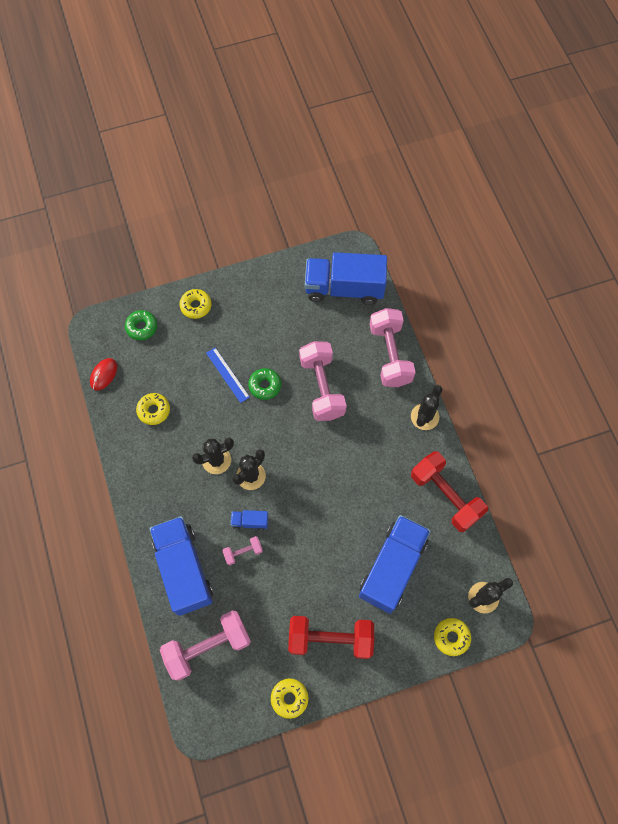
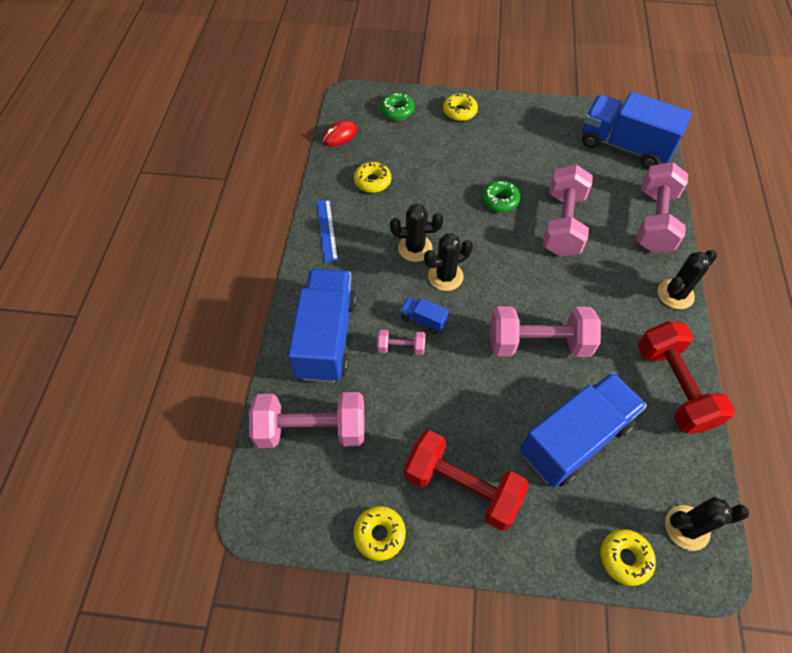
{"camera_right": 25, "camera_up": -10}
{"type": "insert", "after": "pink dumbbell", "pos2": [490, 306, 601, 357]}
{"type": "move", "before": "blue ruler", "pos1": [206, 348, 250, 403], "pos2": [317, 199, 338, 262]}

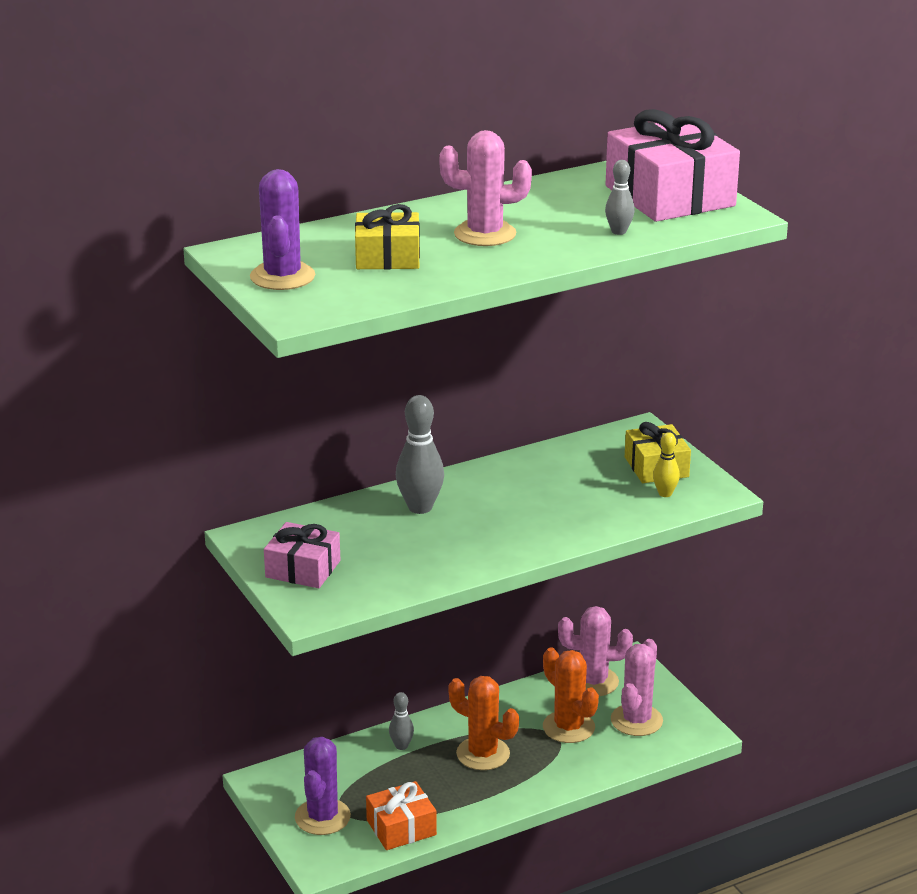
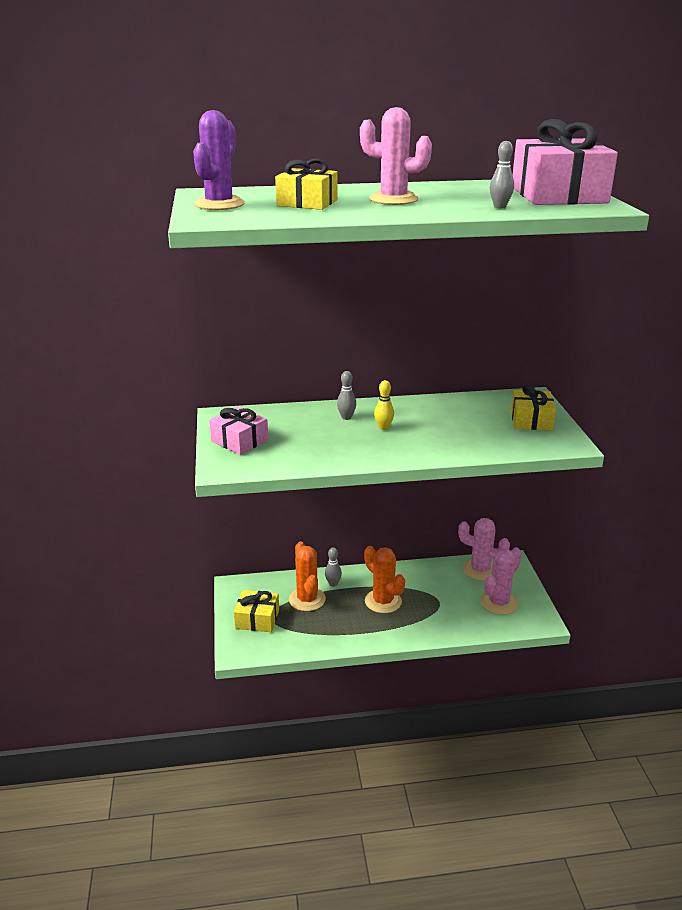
{"camera_right": 20, "camera_up": 0}
{"type": "delete", "before": "orange gift", "pos1": [366, 781, 437, 850]}
{"type": "move", "before": "orange cactus", "pos1": [543, 648, 599, 743], "pos2": [289, 542, 326, 611]}
{"type": "move", "before": "yellow bowling pin", "pos1": [653, 432, 680, 497], "pos2": [374, 380, 394, 430]}
{"type": "replace", "before": "purple cactus", "after": "yellow gift", "pos1": [295, 737, 351, 835], "pos2": [234, 590, 279, 632]}
{"type": "resize", "before": "grey bowling pin", "pos1": [396, 395, 444, 514], "pos2": [337, 371, 356, 420], "scale": 0.56}

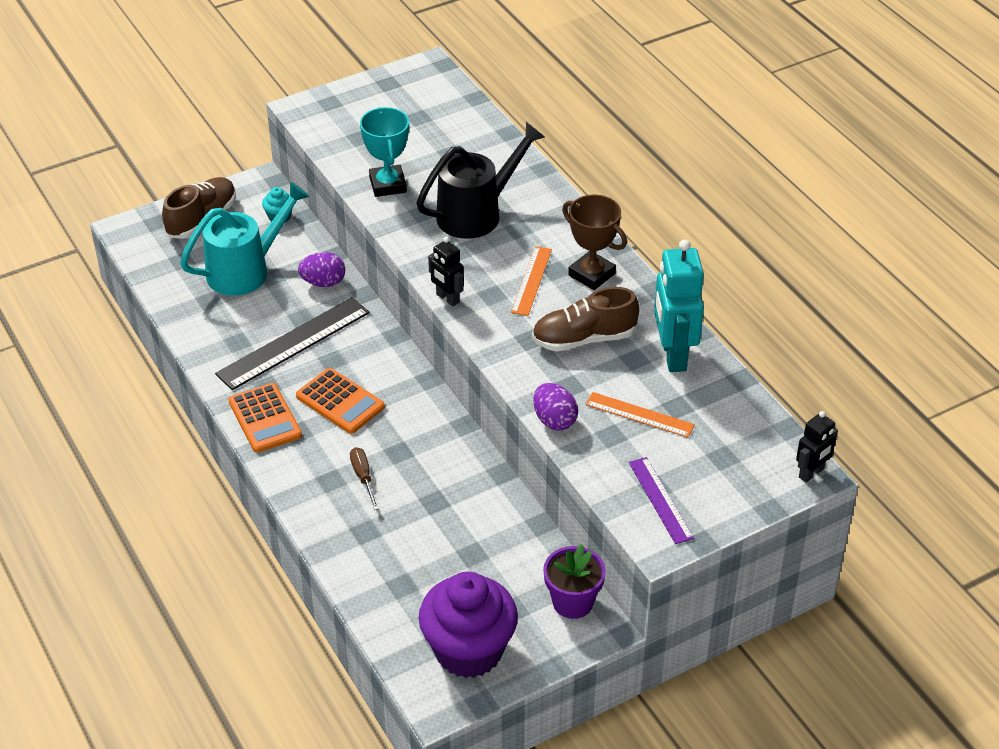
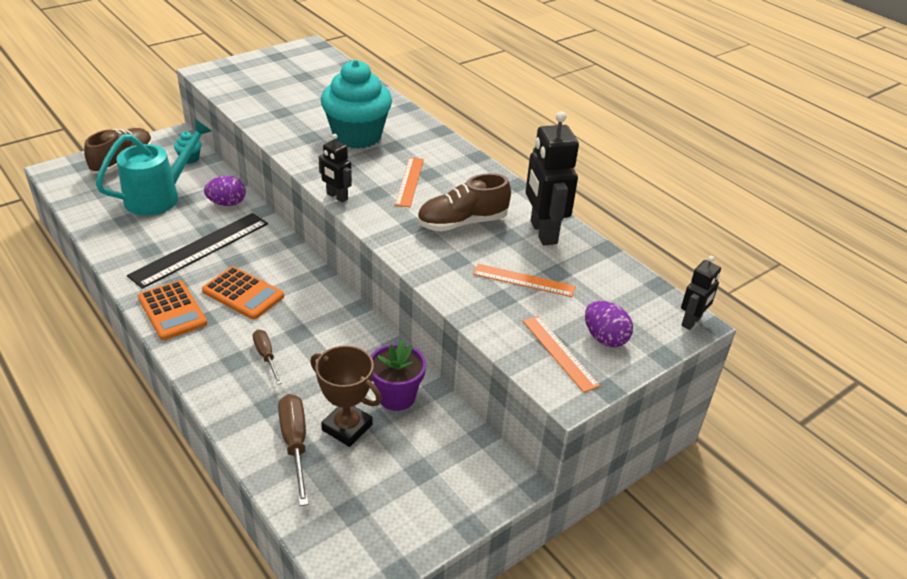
{"camera_right": -10, "camera_up": -5}
{"type": "delete", "before": "turquoise trophy", "pos1": [360, 107, 409, 197]}
{"type": "delete", "before": "purple cupcake", "pos1": [419, 572, 518, 678]}
{"type": "insert", "after": "brown screwdriver", "pos2": [278, 394, 309, 506]}
{"type": "move", "before": "purple egg", "pos1": [534, 383, 578, 430], "pos2": [585, 301, 633, 347]}
{"type": "move", "before": "purple flower pot", "pos1": [543, 544, 606, 619], "pos2": [371, 340, 426, 411]}
{"type": "move", "before": "brown trophy", "pos1": [562, 194, 627, 290], "pos2": [310, 345, 382, 447]}
{"type": "replace", "before": "black watering can", "after": "turquoise cupcake", "pos1": [416, 122, 545, 239], "pos2": [321, 60, 392, 149]}
{"type": "recolor", "before": "purple ruler", "after": "orange ruler", "pos1": [629, 457, 694, 544], "pos2": [523, 315, 600, 393]}
{"type": "recolor", "before": "turquoise robot", "after": "black robot", "pos1": [654, 239, 704, 372], "pos2": [526, 111, 579, 245]}

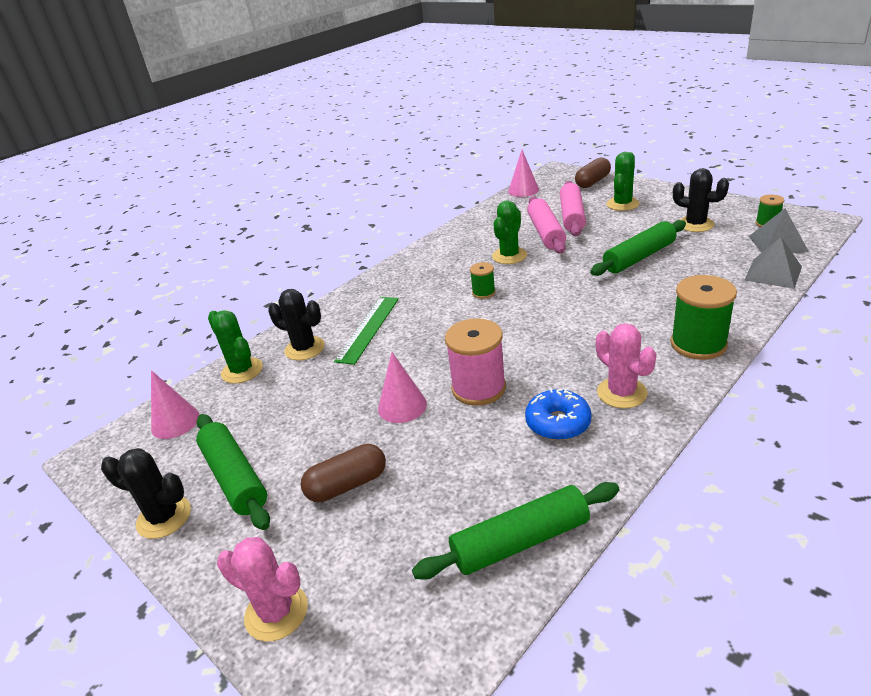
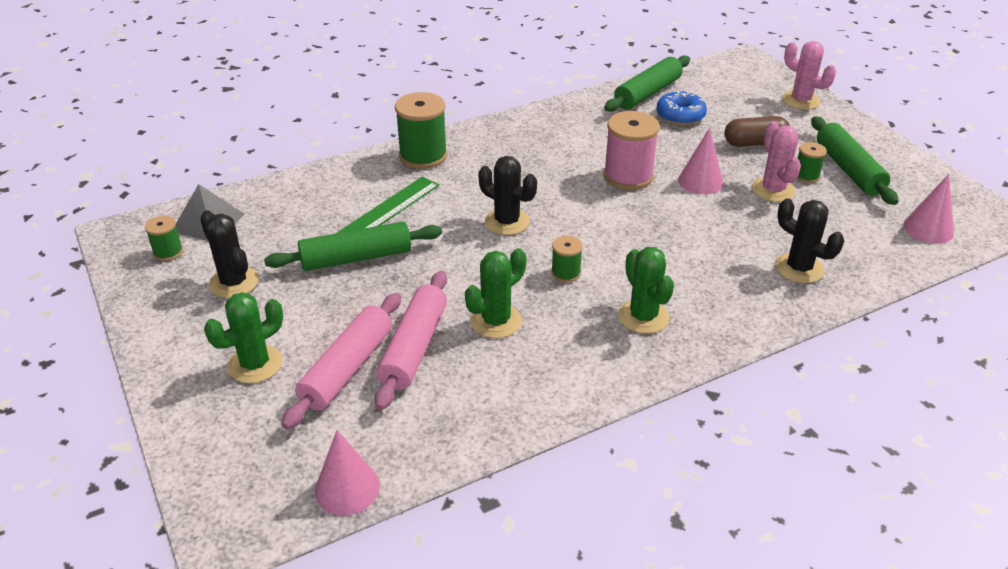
{"camera_right": -165, "camera_up": 5}
{"type": "delete", "before": "brown capsule", "pos1": [575, 158, 611, 188]}
{"type": "delete", "before": "grey pyramid", "pos1": [745, 237, 802, 289]}
{"type": "insert", "after": "green spool", "pos2": [796, 142, 827, 183]}
{"type": "move", "before": "black cactus", "pos1": [101, 448, 191, 539], "pos2": [478, 156, 537, 235]}
{"type": "move", "before": "green cactus", "pos1": [208, 310, 263, 384], "pos2": [618, 247, 674, 334]}
{"type": "move", "before": "green ruler", "pos1": [334, 297, 399, 365], "pos2": [335, 177, 439, 234]}
{"type": "move", "before": "blue donut", "pos1": [525, 388, 592, 440], "pos2": [656, 91, 707, 125]}
{"type": "move", "before": "pink cactus", "pos1": [596, 323, 657, 408], "pos2": [752, 121, 801, 202]}
{"type": "rotate", "before": "green rolling pin", "pos1": [412, 482, 619, 580], "pos2": [604, 55, 690, 112], "turn": -45}

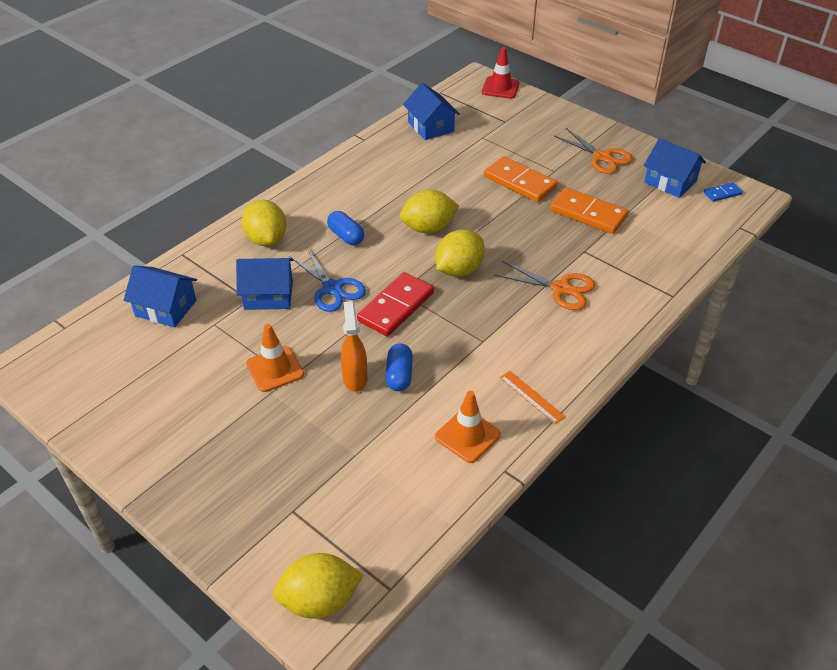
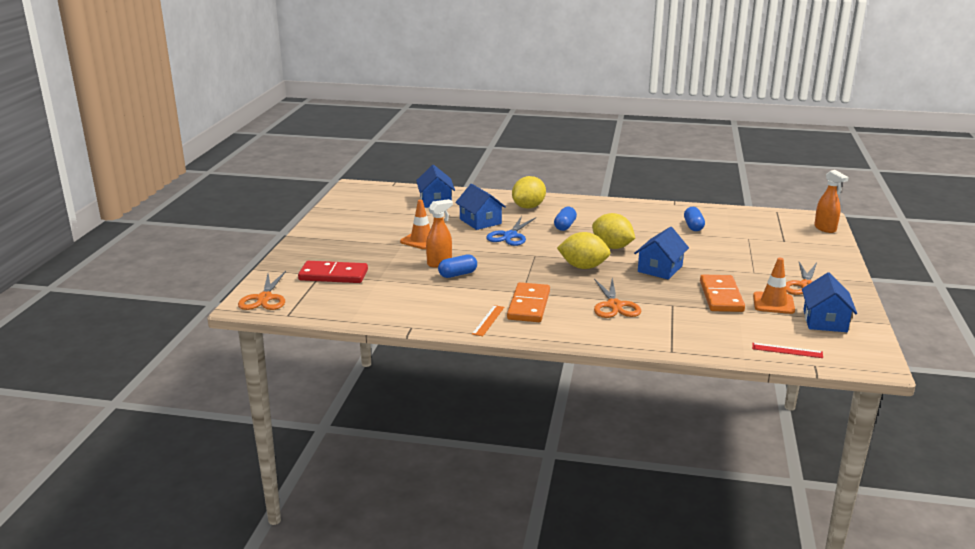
{"camera_right": 60, "camera_up": -20}
{"type": "delete", "before": "blue domino", "pos1": [704, 182, 743, 202]}
{"type": "insert", "after": "blue capsule", "pos2": [684, 207, 705, 231]}
{"type": "insert", "after": "red ruler", "pos2": [752, 343, 823, 358]}
{"type": "move", "before": "red domino", "pos1": [357, 272, 434, 336], "pos2": [298, 261, 368, 283]}
{"type": "move", "before": "blue house", "pos1": [403, 83, 460, 140], "pos2": [634, 227, 689, 280]}
{"type": "move", "before": "orange traffic cone", "pos1": [435, 391, 501, 463], "pos2": [753, 258, 795, 314]}
{"type": "move", "before": "orange domino", "pos1": [484, 156, 558, 202], "pos2": [507, 282, 550, 322]}
{"type": "replace", "before": "yellow lemon", "after": "orange scissors", "pos1": [273, 553, 364, 619], "pos2": [238, 271, 286, 310]}
{"type": "replace", "before": "red traffic cone", "after": "orange spray bottle", "pos1": [482, 47, 520, 99], "pos2": [814, 170, 849, 233]}

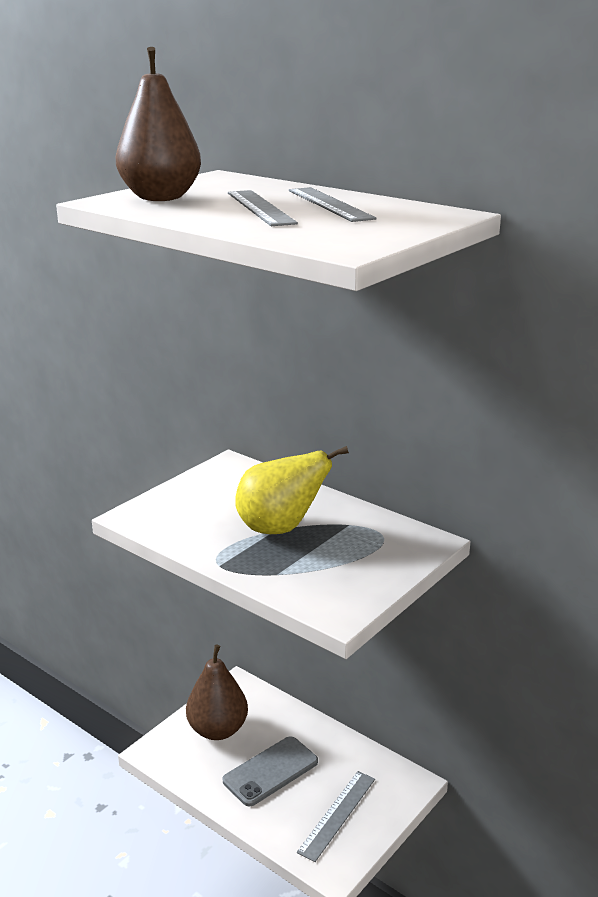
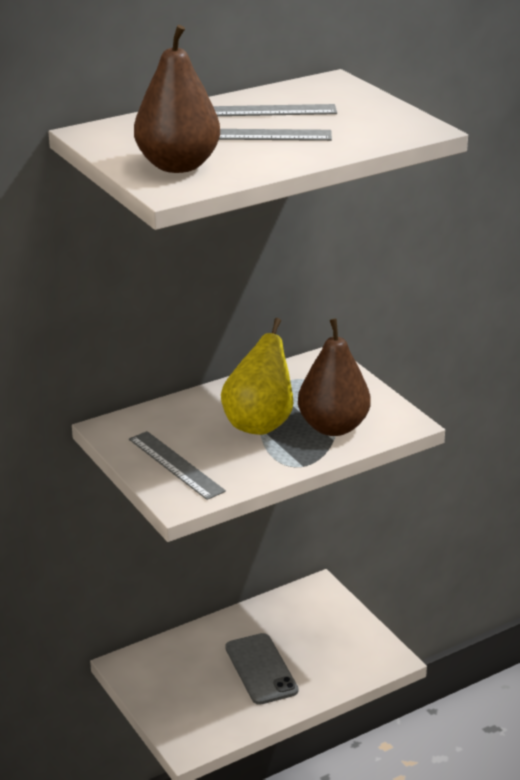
{"camera_right": -70, "camera_up": 5}
{"type": "move", "before": "brown pear", "pos1": [186, 645, 248, 740], "pos2": [298, 319, 371, 436]}
{"type": "move", "before": "grey ruler", "pos1": [297, 771, 375, 862], "pos2": [129, 431, 226, 500]}

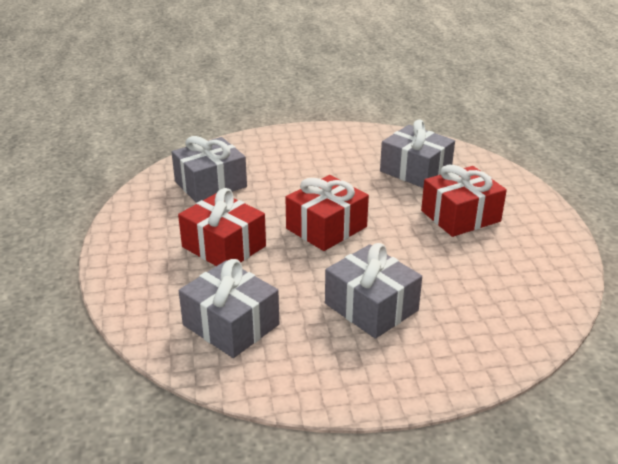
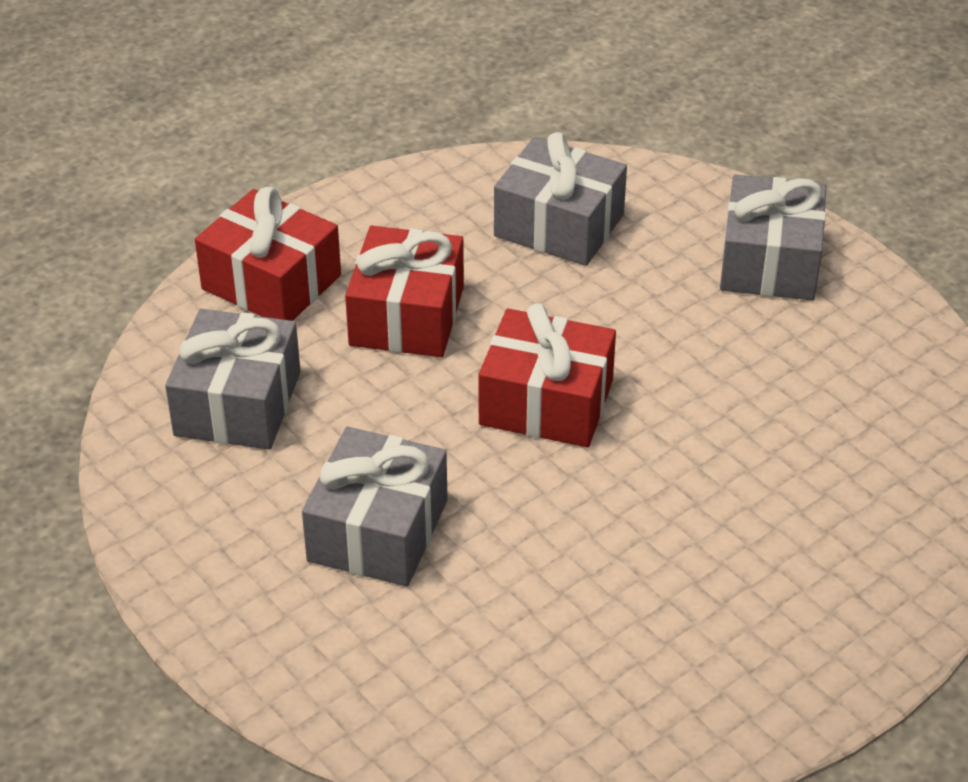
{"camera_right": 60, "camera_up": 10}
{"type": "move", "before": "grey gift", "pos1": [380, 120, 455, 188], "pos2": [720, 175, 826, 300]}
{"type": "move", "before": "red gift", "pos1": [421, 165, 507, 237], "pos2": [195, 187, 341, 321]}

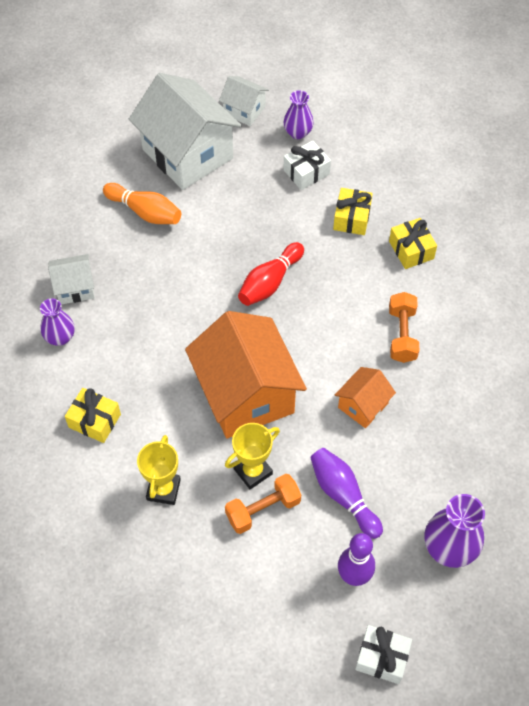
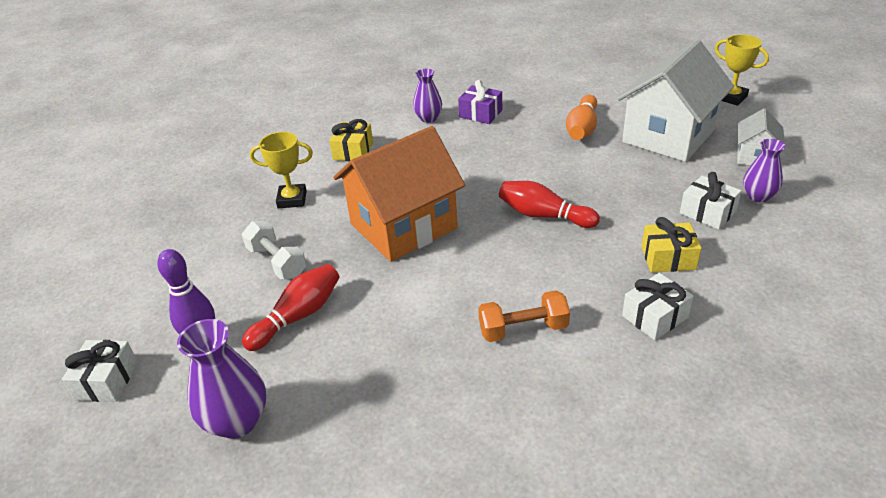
{"camera_right": 80, "camera_up": -20}
{"type": "delete", "before": "orange house", "pos1": [335, 367, 396, 428]}
{"type": "move", "before": "yellow trophy", "pos1": [225, 423, 280, 489], "pos2": [715, 34, 769, 106]}
{"type": "replace", "before": "white house", "after": "purple gift", "pos1": [48, 254, 95, 305], "pos2": [458, 80, 502, 124]}
{"type": "recolor", "before": "orange dumbbell", "after": "white dumbbell", "pos1": [225, 474, 301, 534], "pos2": [242, 221, 306, 279]}
{"type": "recolor", "before": "purple bowling pin", "after": "red bowling pin", "pos1": [310, 448, 383, 539], "pos2": [242, 264, 339, 351]}
{"type": "recolor", "before": "yellow gift", "after": "white gift", "pos1": [389, 218, 437, 269], "pos2": [622, 273, 693, 340]}

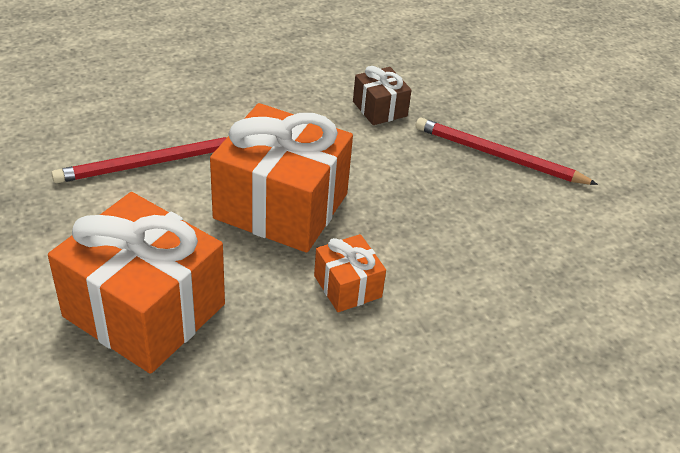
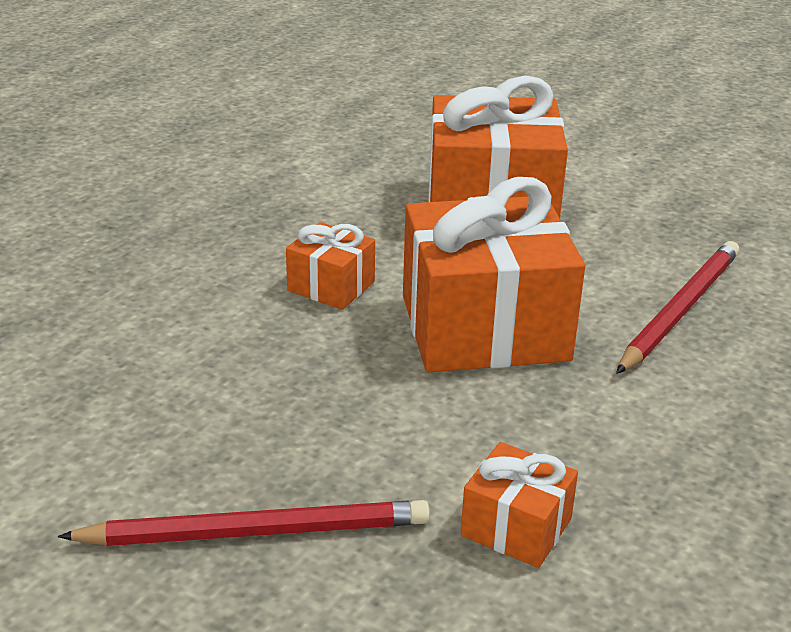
{"camera_right": 150, "camera_up": -10}
{"type": "recolor", "before": "brown gift", "after": "orange gift", "pos1": [353, 66, 412, 125], "pos2": [461, 442, 578, 568]}

